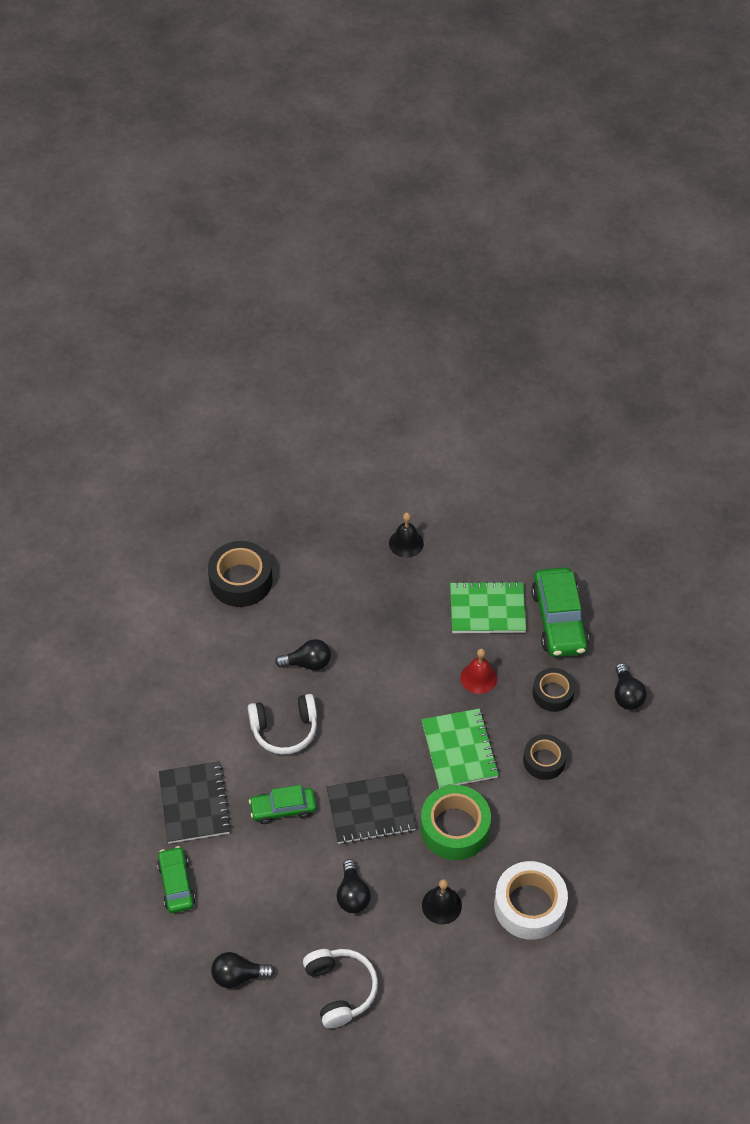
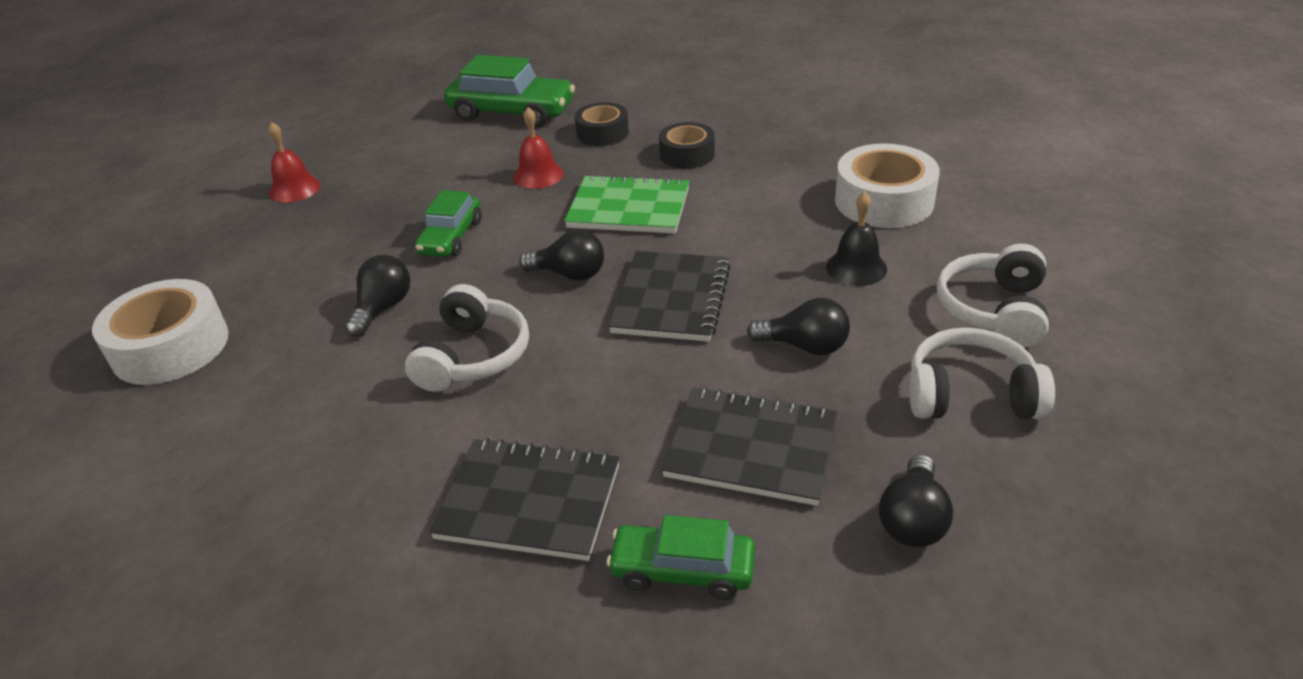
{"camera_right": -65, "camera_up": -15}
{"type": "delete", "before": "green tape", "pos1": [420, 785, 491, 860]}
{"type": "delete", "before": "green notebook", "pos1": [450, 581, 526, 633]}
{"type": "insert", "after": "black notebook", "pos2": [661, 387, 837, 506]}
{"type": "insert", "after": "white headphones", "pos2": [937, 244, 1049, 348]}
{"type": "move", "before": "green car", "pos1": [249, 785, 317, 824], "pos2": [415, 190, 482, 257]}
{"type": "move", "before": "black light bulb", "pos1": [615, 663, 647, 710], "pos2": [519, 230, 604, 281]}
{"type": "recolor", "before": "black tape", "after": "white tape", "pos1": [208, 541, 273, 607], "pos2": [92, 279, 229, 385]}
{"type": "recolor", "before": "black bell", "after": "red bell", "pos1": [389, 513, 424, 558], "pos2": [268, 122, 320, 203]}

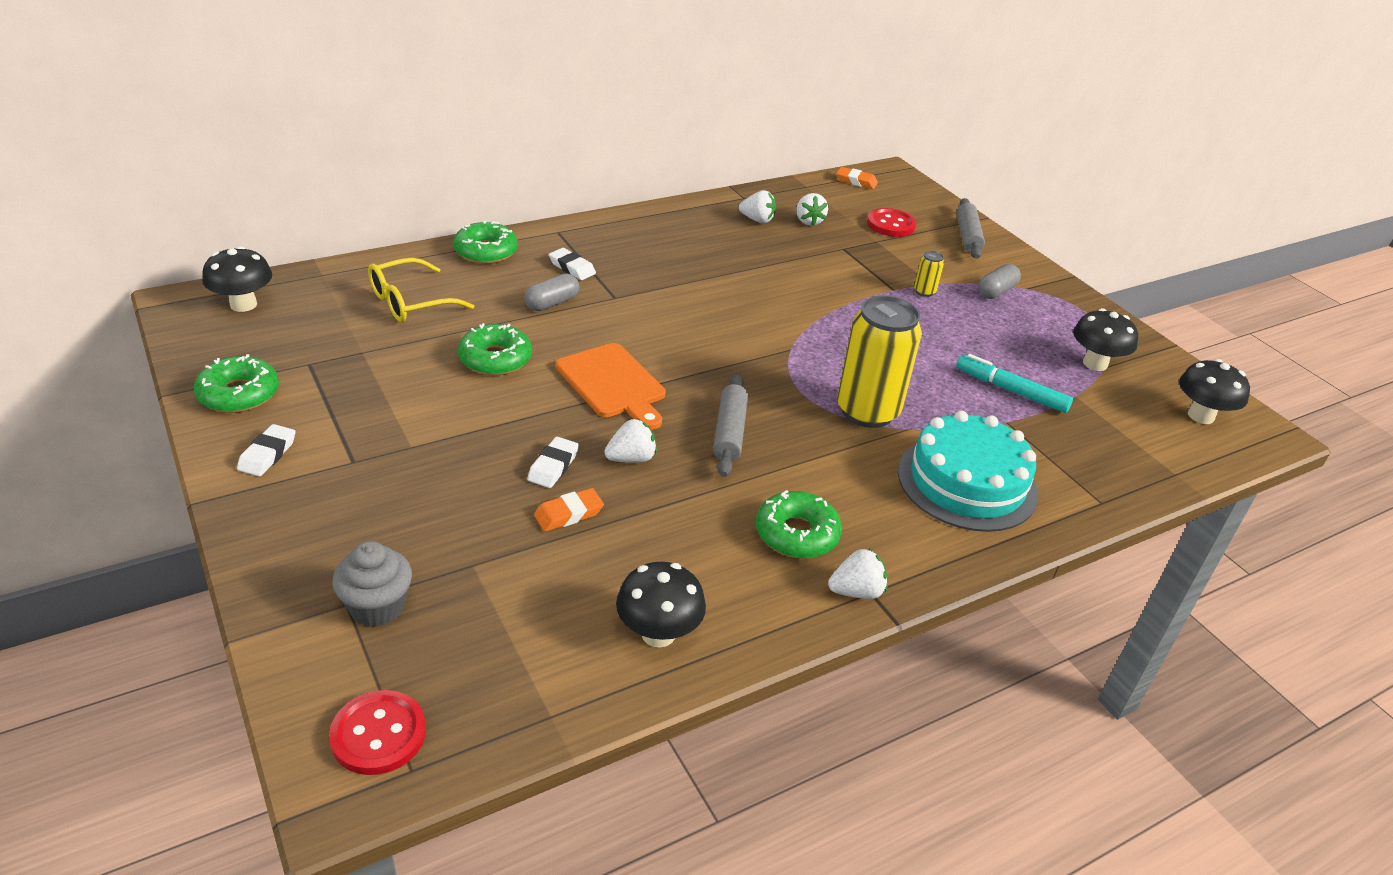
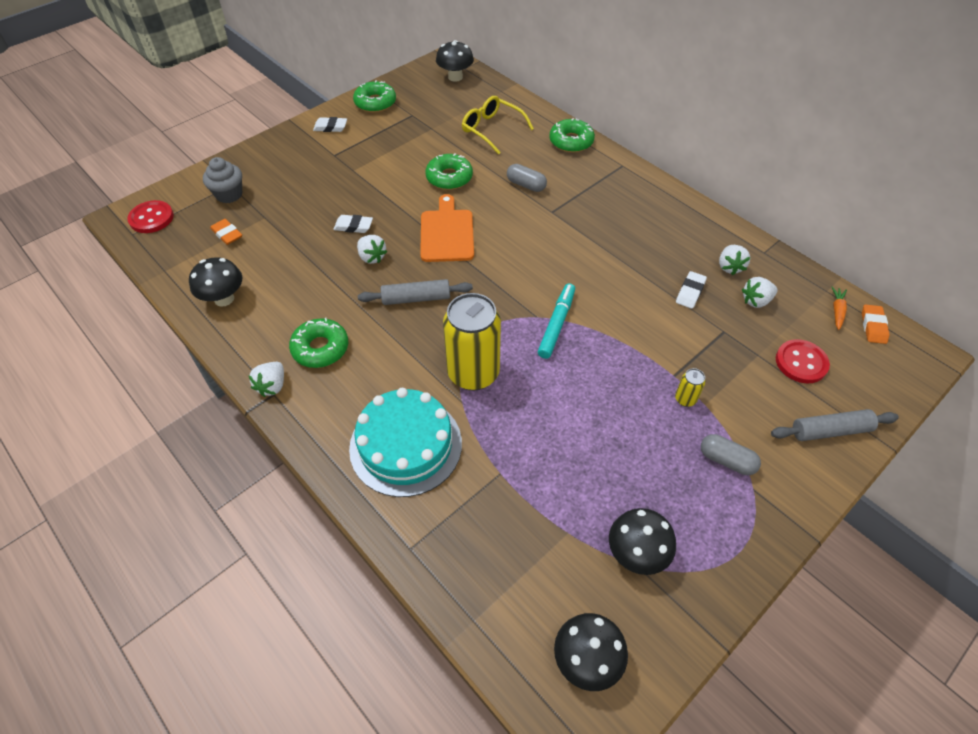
{"camera_right": 80, "camera_up": 15}
{"type": "insert", "after": "orange carrot", "pos2": [832, 287, 847, 330]}
{"type": "move", "before": "orange eraser", "pos1": [534, 488, 604, 532], "pos2": [210, 219, 242, 245]}
{"type": "move", "before": "white eraser", "pos1": [549, 248, 596, 280], "pos2": [676, 271, 707, 309]}
{"type": "move", "before": "turquoise marker", "pos1": [956, 354, 1073, 413], "pos2": [538, 283, 575, 359]}
{"type": "rotate", "before": "orange cutting board", "pos1": [556, 343, 666, 430], "pos2": [420, 194, 474, 262], "turn": 135}
{"type": "rotate", "before": "white strawberry", "pos1": [828, 549, 887, 599], "pos2": [248, 362, 284, 397], "turn": 45}

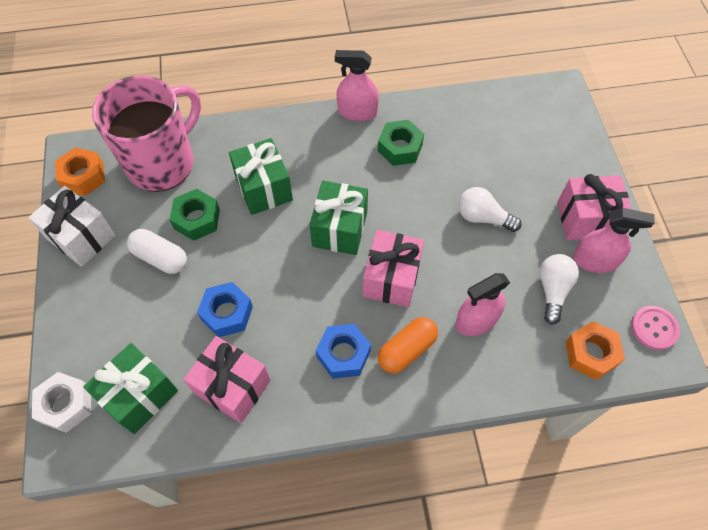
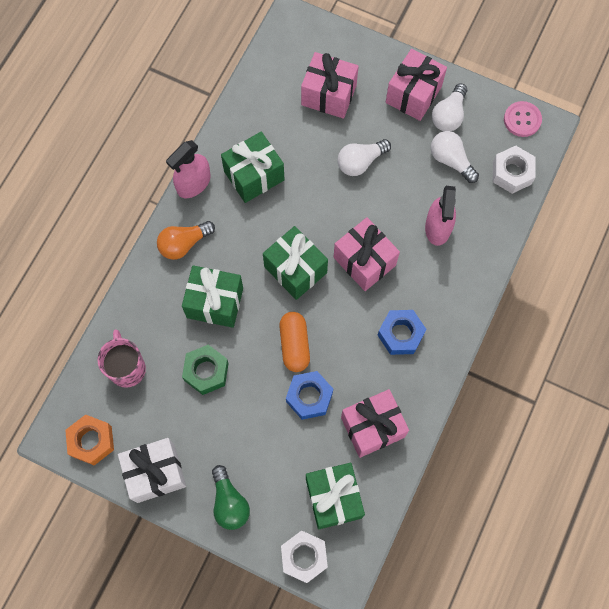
{"camera_right": -55, "camera_up": 10}
{"type": "delete", "before": "white capsule", "pos1": [127, 229, 187, 274]}
{"type": "insert", "after": "orange light bulb", "pos2": [157, 221, 215, 260]}
{"type": "insert", "after": "green light bulb", "pos2": [212, 465, 250, 530]}
{"type": "insert", "after": "pink gift", "pos2": [301, 52, 359, 119]}
{"type": "move", "before": "orange capsule", "pos1": [378, 317, 438, 374], "pos2": [279, 312, 310, 372]}
{"type": "replace", "before": "green nut", "after": "green gift", "pos1": [378, 120, 424, 166], "pos2": [221, 132, 284, 203]}
{"type": "replace", "before": "pink spray bottle", "after": "white light bulb", "pos1": [573, 208, 655, 273], "pos2": [432, 83, 467, 131]}
{"type": "recolor", "before": "orange nut", "after": "white nut", "pos1": [566, 321, 625, 380], "pos2": [493, 146, 536, 194]}
{"type": "resize", "before": "pink mug", "pos1": [92, 75, 201, 192], "pos2": [97, 329, 146, 388], "scale": 0.54}

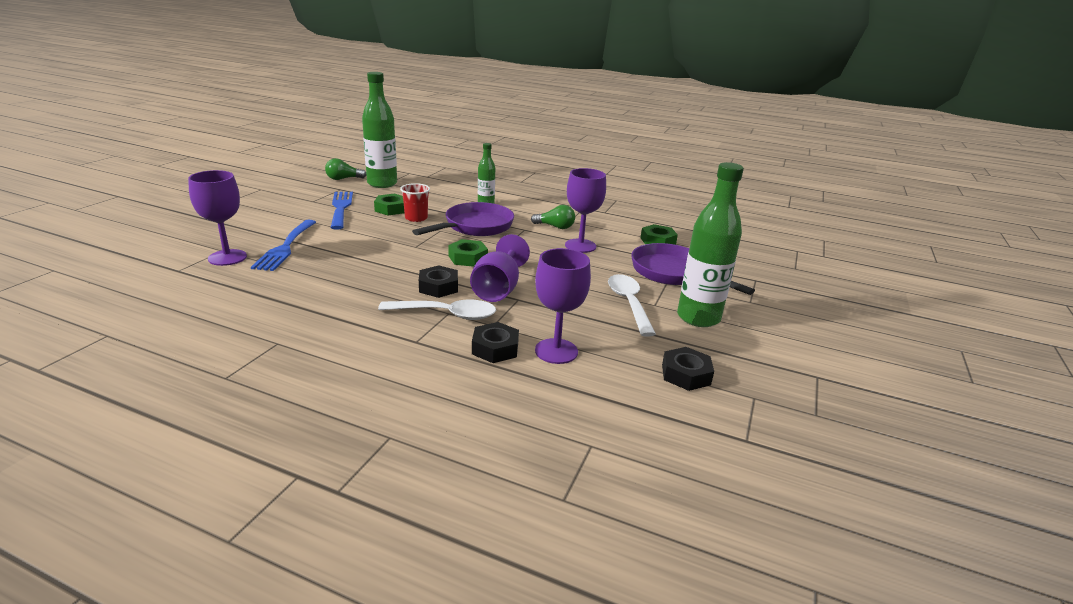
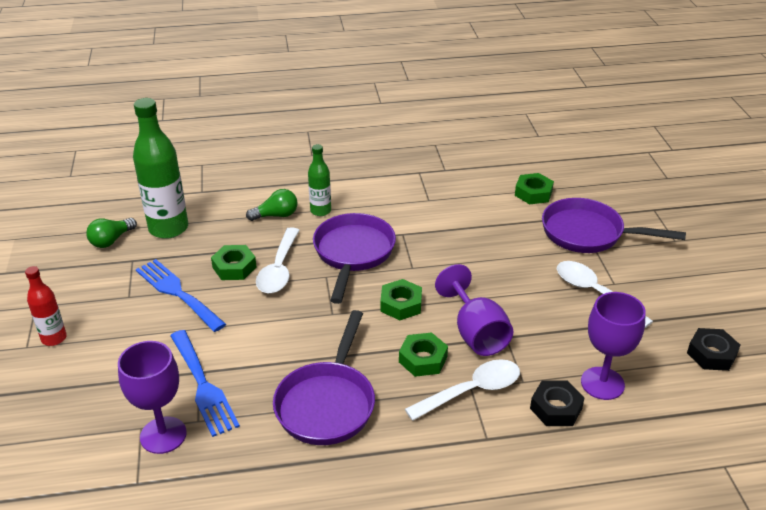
{"camera_right": -30, "camera_up": 10}
{"type": "delete", "before": "purple goblet", "pos1": [565, 168, 606, 253]}
{"type": "delete", "before": "green bottle", "pos1": [677, 162, 744, 327]}
{"type": "insert", "after": "red bottle", "pos2": [25, 266, 67, 346]}
{"type": "insert", "after": "purple pan", "pos2": [273, 310, 375, 445]}
{"type": "move", "before": "green light bulb", "pos1": [531, 205, 575, 229], "pos2": [246, 189, 297, 221]}
{"type": "replace", "before": "red cup", "after": "white spoon", "pos1": [400, 183, 430, 222], "pos2": [256, 227, 300, 293]}
{"type": "recolor", "before": "black nut", "after": "green nut", "pos1": [419, 265, 458, 298], "pos2": [399, 332, 448, 377]}

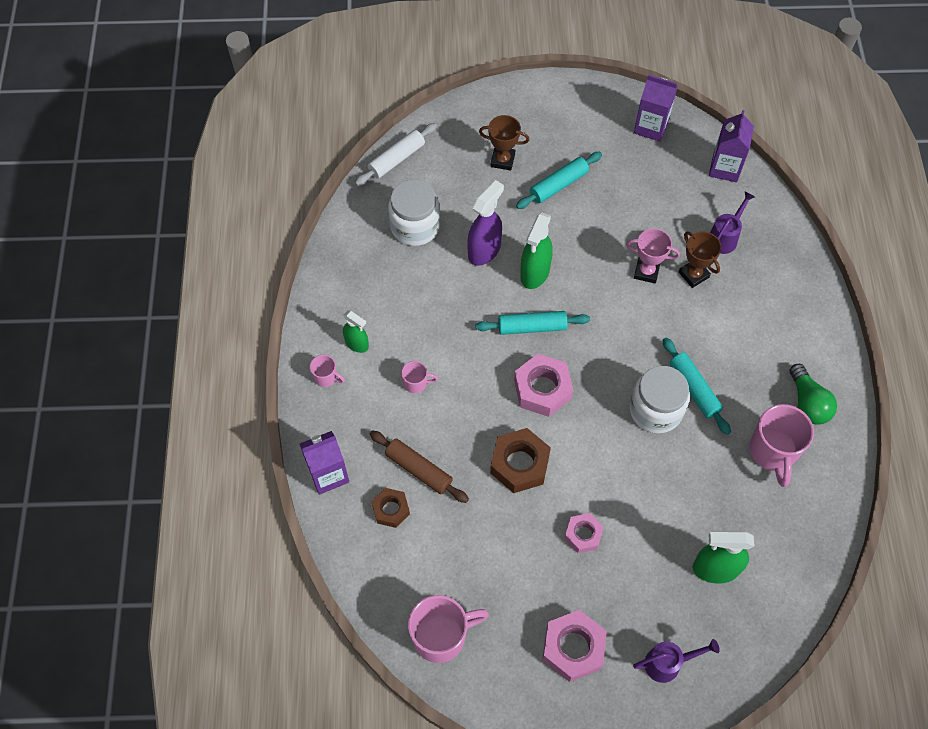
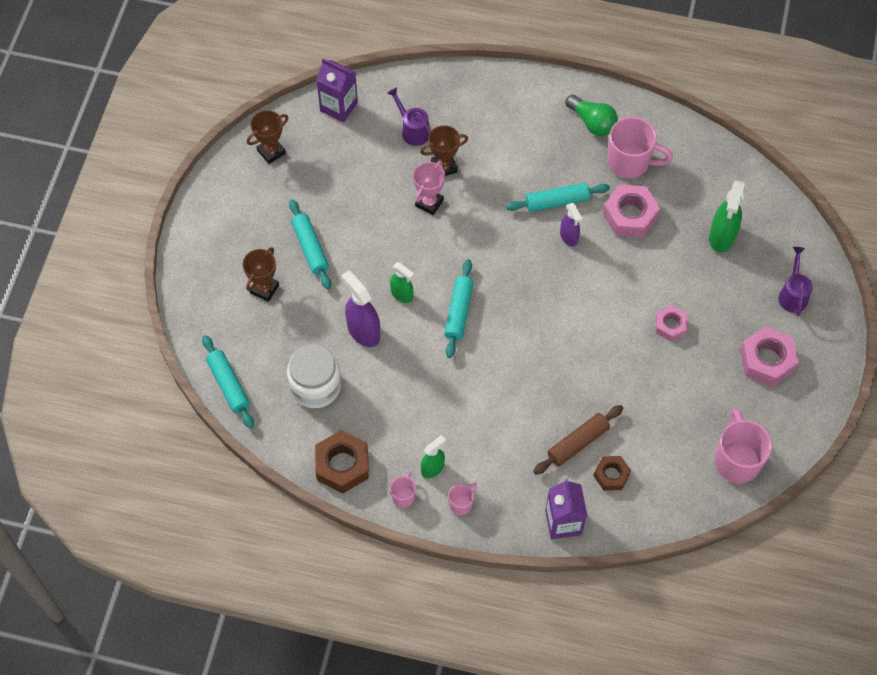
{"camera_right": -75, "camera_up": 0}
{"type": "move", "before": "pink mug", "pos1": [401, 361, 438, 393], "pos2": [390, 471, 416, 508]}
{"type": "move", "before": "brown nut", "pos1": [490, 428, 551, 493], "pos2": [315, 430, 369, 493]}
{"type": "move", "before": "pink nut", "pos1": [514, 354, 573, 417], "pos2": [603, 184, 660, 238]}
{"type": "replace", "before": "white jar", "after": "purple spray bottle", "pos1": [630, 366, 690, 434], "pos2": [560, 203, 583, 246]}
{"type": "replace", "before": "purple carton", "after": "brown trophy", "pos1": [634, 74, 678, 142], "pos2": [247, 110, 288, 164]}
{"type": "recolor", "before": "white rolling pin", "after": "turquoise rolling pin", "pos1": [355, 123, 437, 186], "pos2": [202, 335, 254, 429]}
{"type": "rotate", "before": "green light bulb", "pos1": [790, 364, 837, 424], "pos2": [566, 95, 618, 136], "turn": 45}
{"type": "resize", "before": "green spray bottle", "pos1": [520, 213, 553, 289], "pos2": [390, 262, 414, 303], "scale": 0.62}

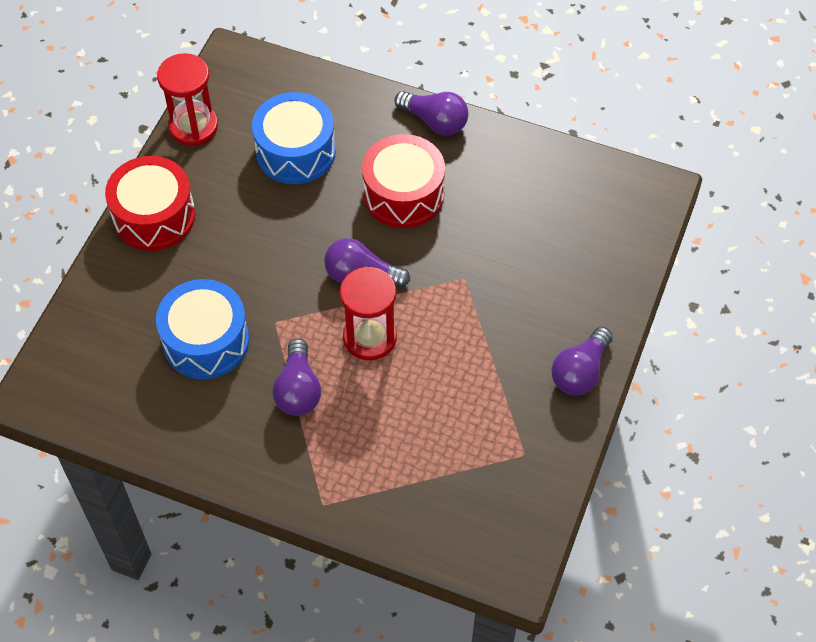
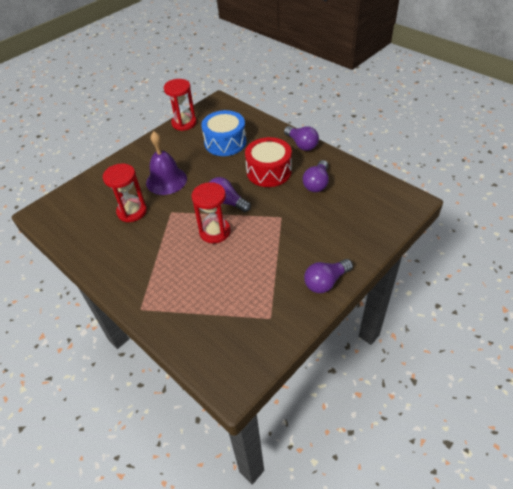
{"camera_right": 25, "camera_up": -10}
{"type": "delete", "before": "red drum", "pos1": [105, 156, 195, 251]}
{"type": "insert", "after": "purple bell", "pos2": [146, 132, 187, 195]}
{"type": "move", "before": "purple light bulb", "pos1": [273, 338, 321, 416], "pos2": [303, 160, 329, 192]}
{"type": "replace", "before": "blue drum", "after": "red hourglass", "pos1": [156, 279, 249, 379], "pos2": [103, 163, 147, 222]}

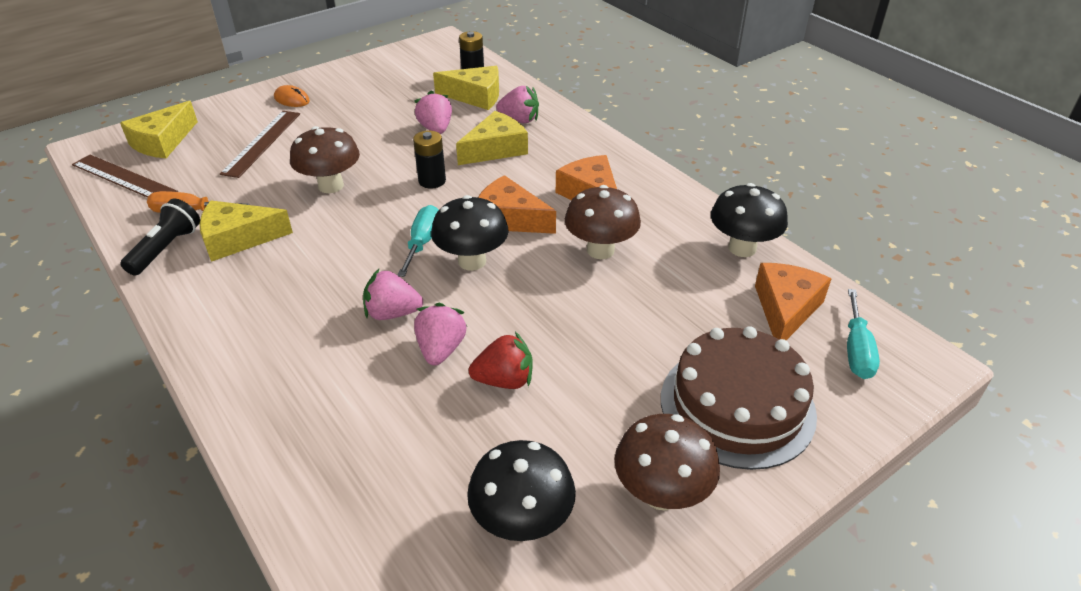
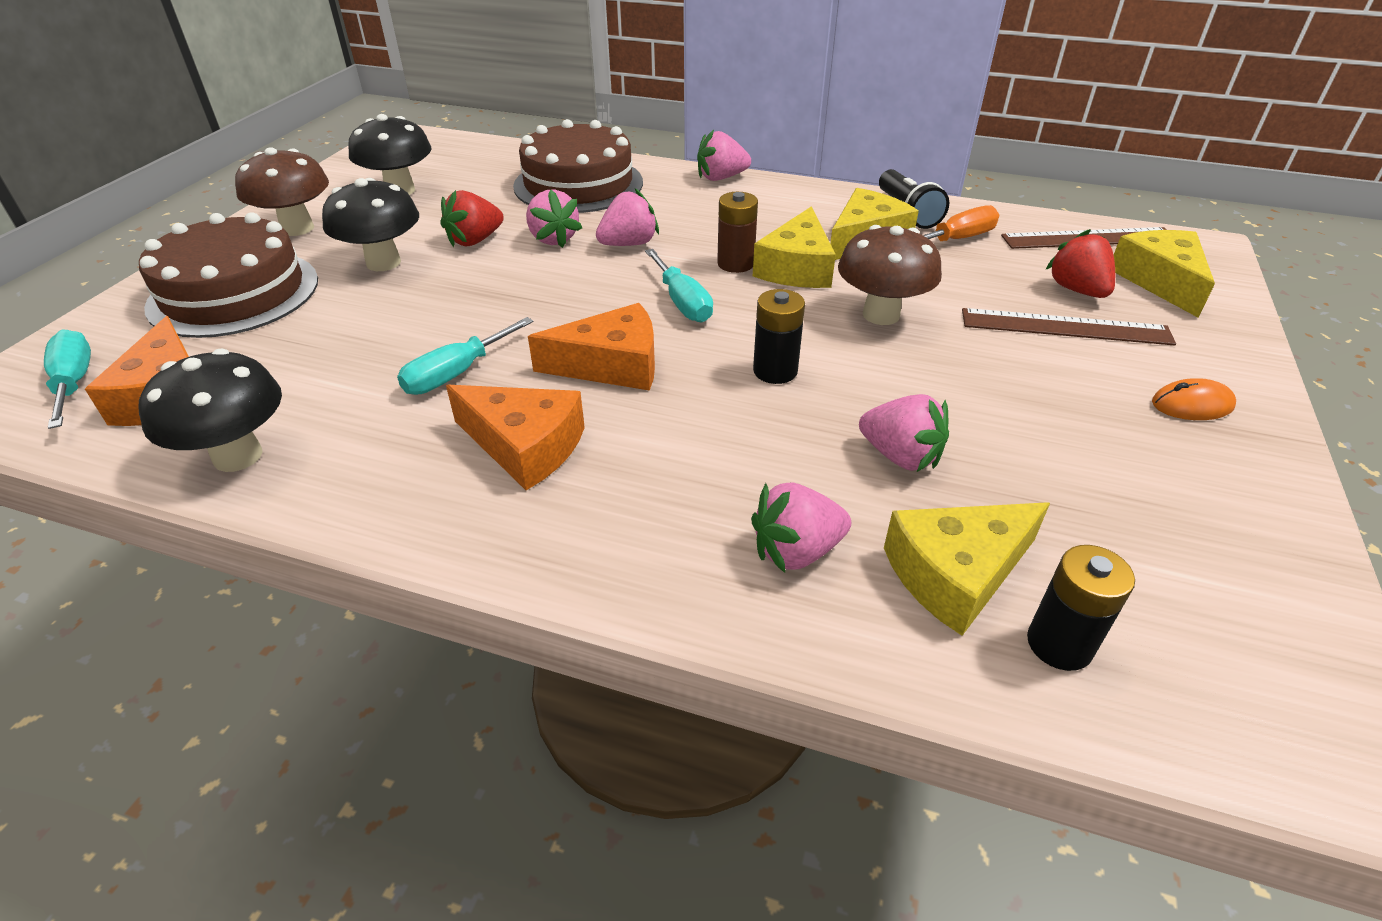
{"camera_right": 145, "camera_up": 0}
{"type": "insert", "after": "brown cake", "pos2": [513, 119, 643, 213]}
{"type": "insert", "after": "pink strawberry", "pos2": [697, 130, 751, 181]}
{"type": "insert", "after": "brown battery", "pos2": [717, 192, 758, 273]}
{"type": "insert", "after": "red strawberry", "pos2": [1046, 229, 1115, 298]}
{"type": "move", "before": "black mushroom", "pos1": [431, 195, 509, 271], "pos2": [322, 178, 419, 271]}
{"type": "move", "before": "yellow cheese", "pos1": [456, 111, 528, 165], "pos2": [753, 206, 836, 288]}
{"type": "replace", "before": "brown mushroom", "after": "turquoise screwdriver", "pos1": [565, 185, 641, 259], "pos2": [397, 317, 534, 395]}
{"type": "rotate", "before": "brown ruler", "pos1": [220, 111, 300, 178], "pos2": [962, 308, 1176, 346], "turn": -60}

